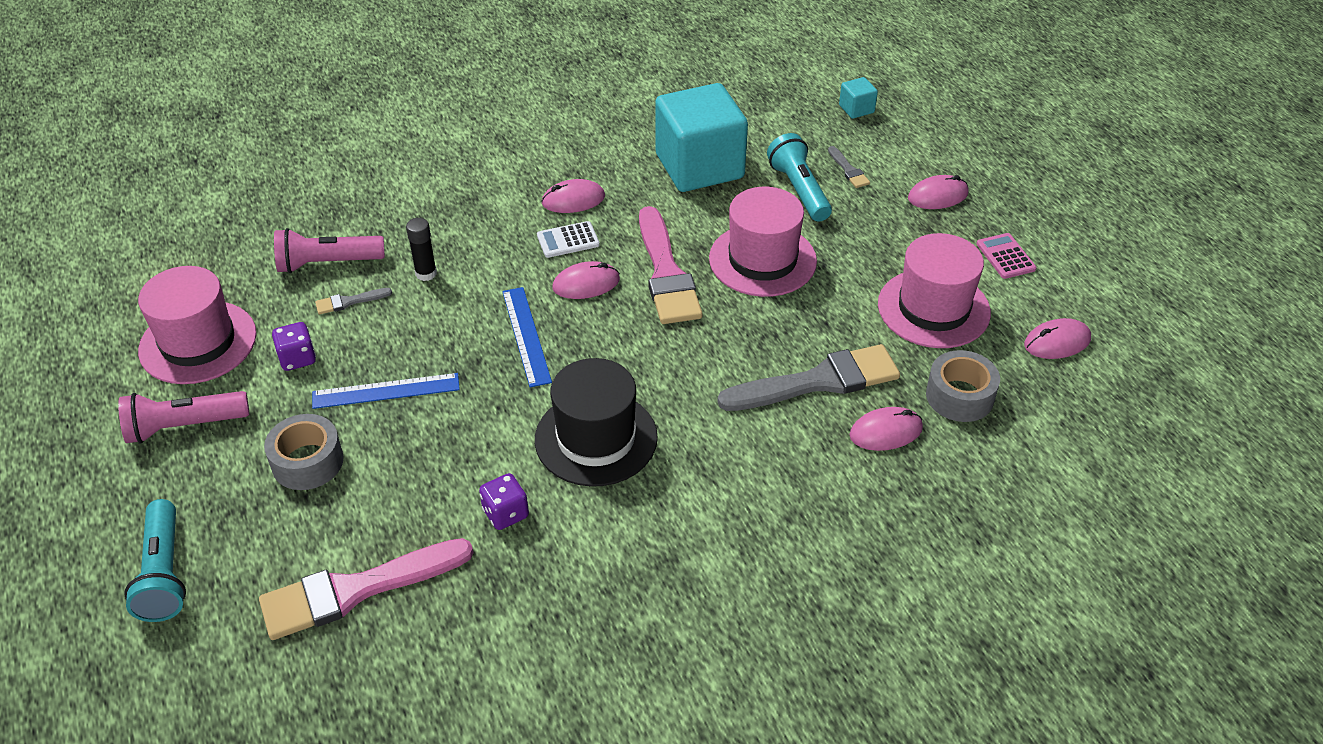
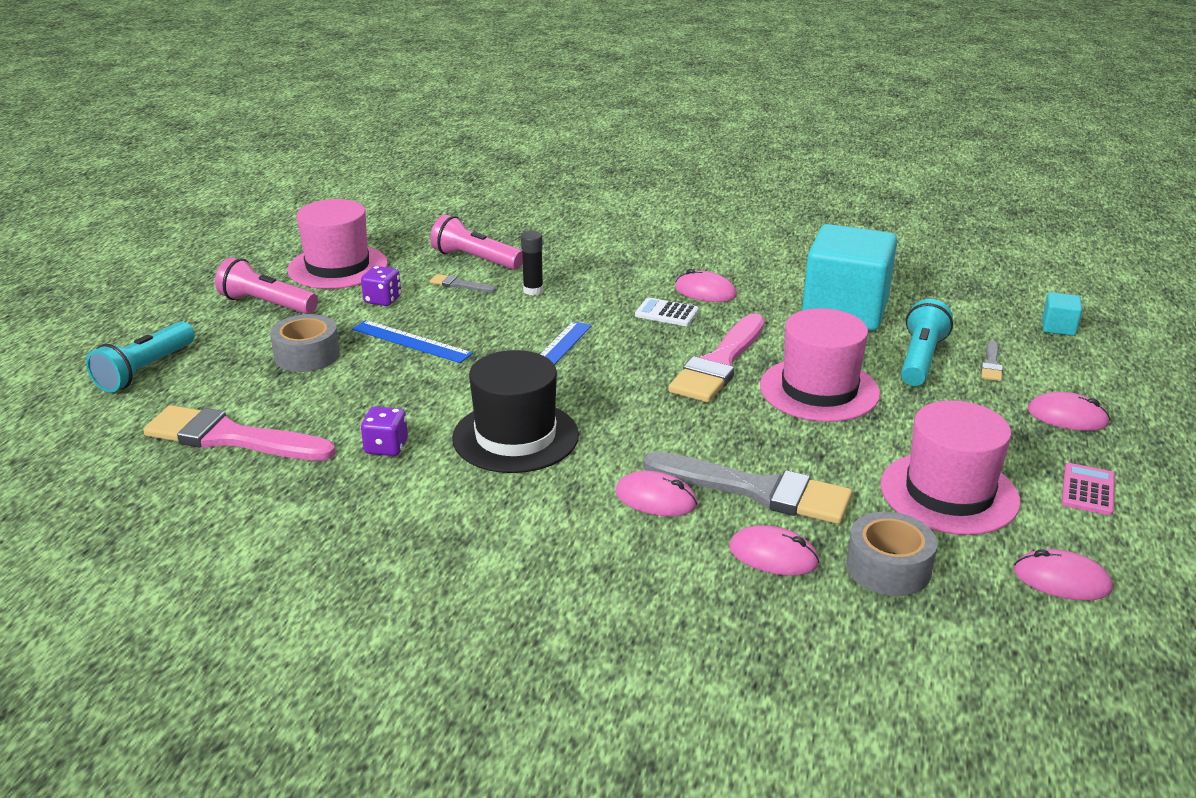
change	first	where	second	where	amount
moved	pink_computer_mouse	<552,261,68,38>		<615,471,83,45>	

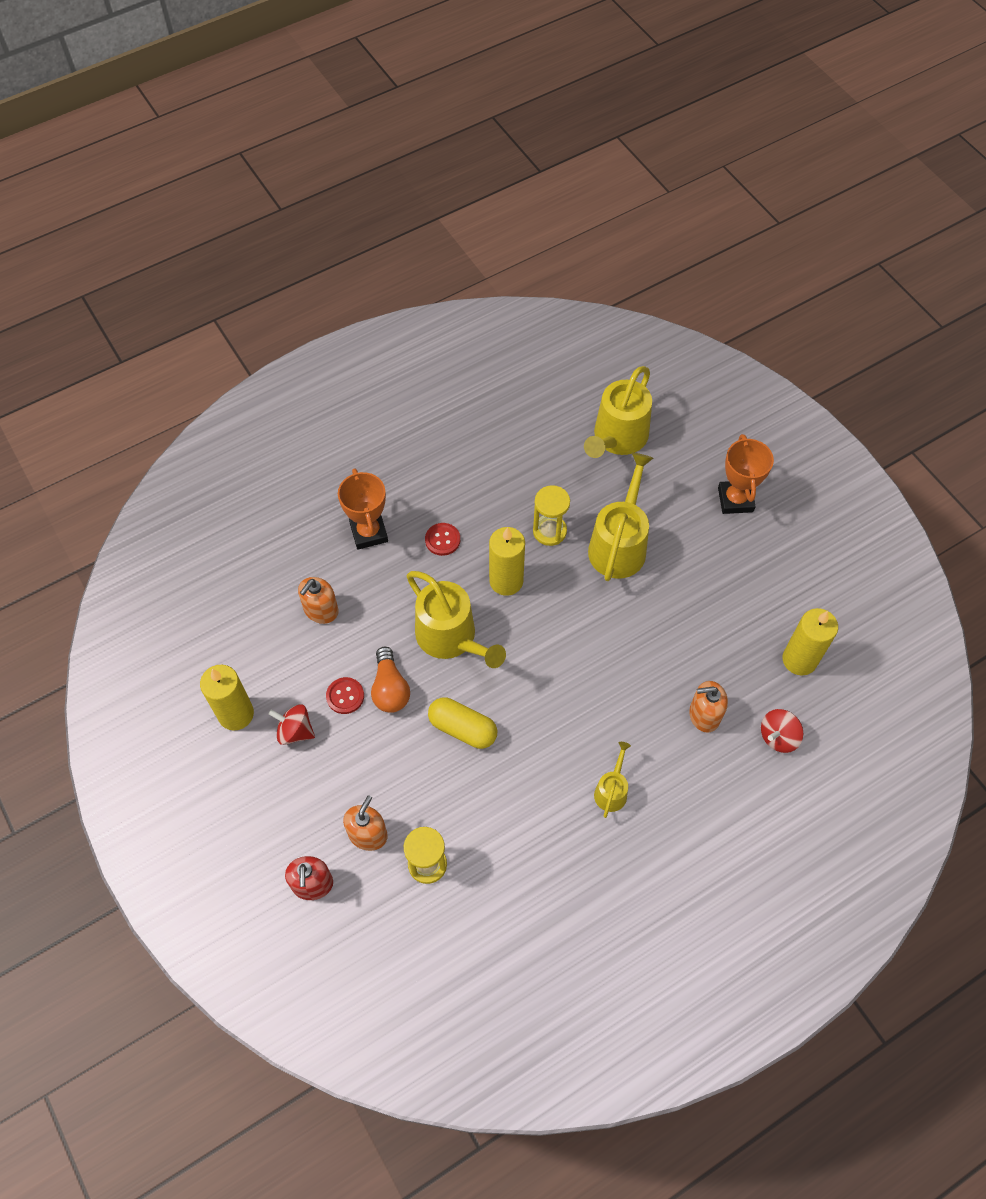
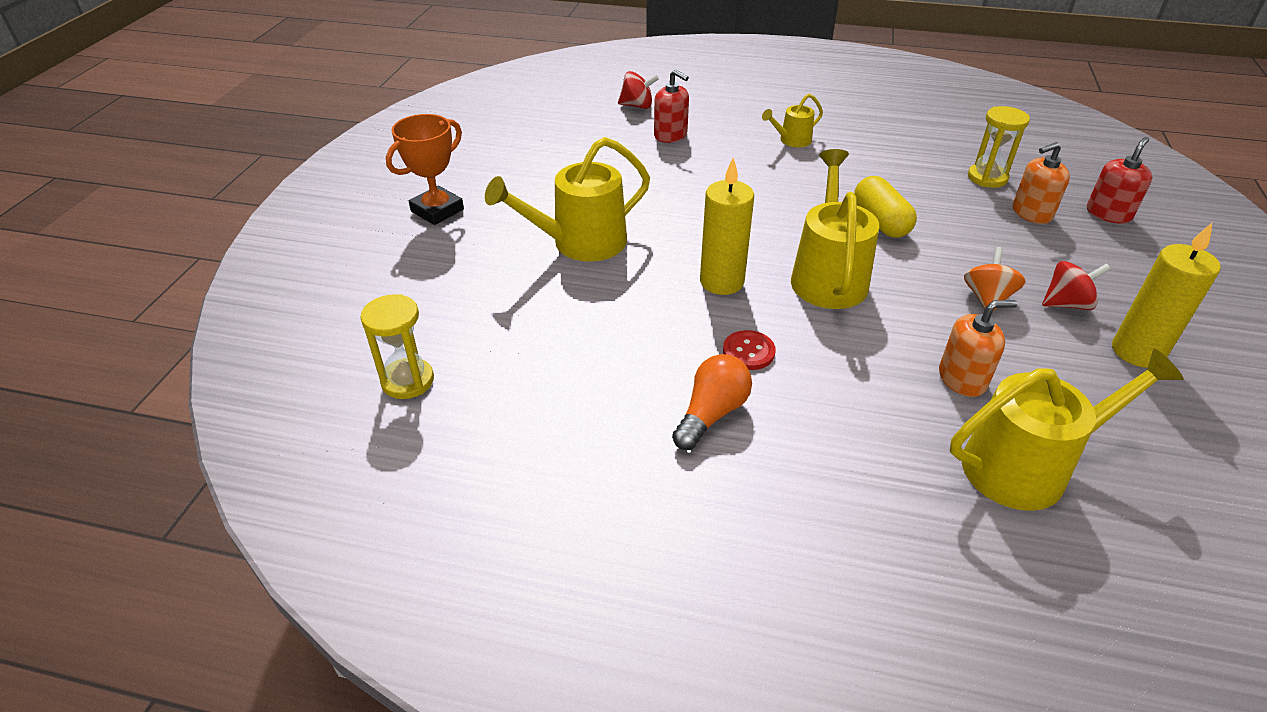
change	first	where	second	where	amount
moved	golden_watering_can	<584,366,68,92>		<950,348,234,163>	
removed	bright_orange_award_cup	<338,468,50,82>			
moved	golden_hourglass	<533,485,37,61>		<360,294,74,105>	
removed	golden_candle	<783,608,55,67>			
moved	bright_orange_light_bulb	<371,647,39,66>		<672,354,80,96>	
replaced	red_button	<326,677,38,37>	bright_orange_whirligig	<964,247,62,64>	
recoloured	bright_orange_soap_pump	<689,681,39,52>	red_soap_pump	<654,69,35,74>	
turned	red_whirligig	<268,704,47,41>		<1042,261,69,49>	75 degrees counterclockwise

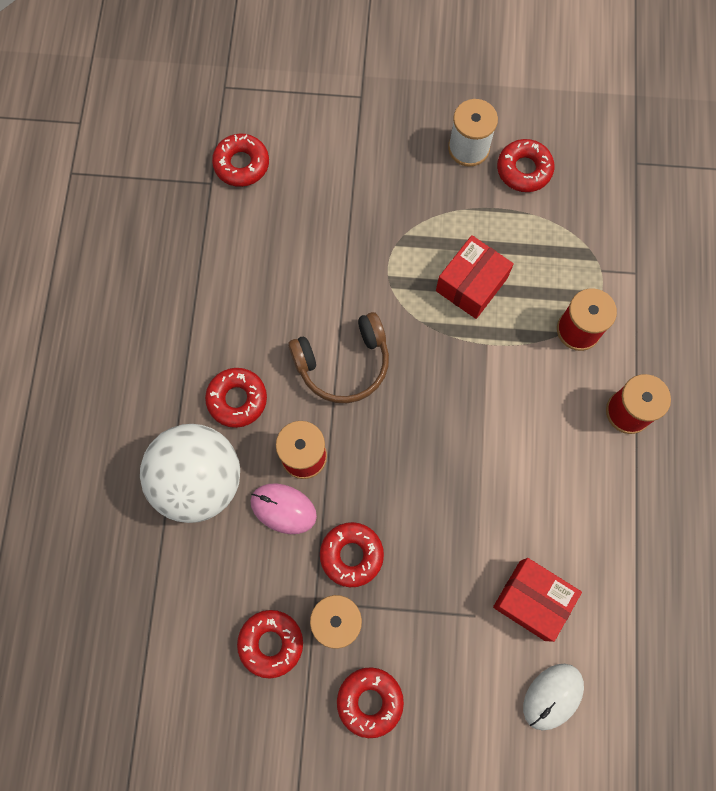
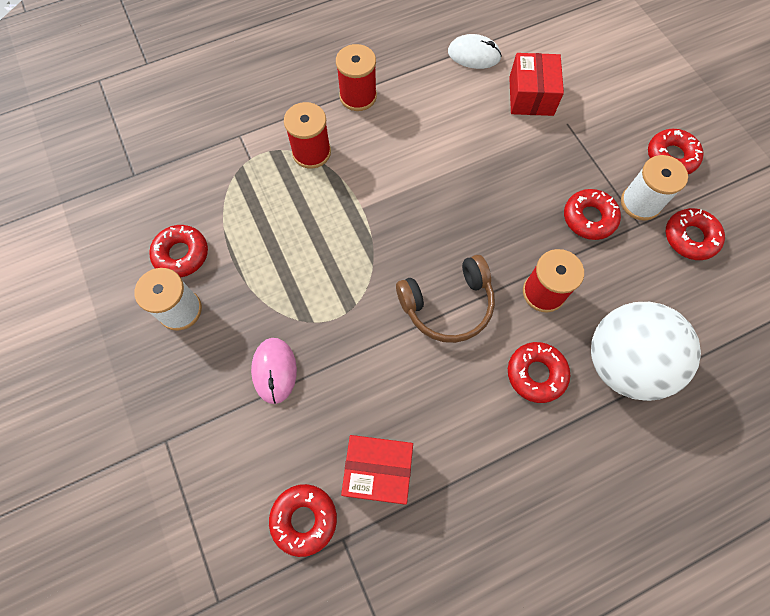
change	first	where	second	where	amount
moved	red_package	<436,235,78,84>		<341,435,72,69>	
turned	russet_headset	<288,312,101,91>		<396,255,99,88>	120 degrees clockwise
moved	pink_computer_mouse	<251,483,66,51>		<251,338,46,66>	
moved	white_computer_mouse	<523,664,61,66>		<448,34,54,35>	

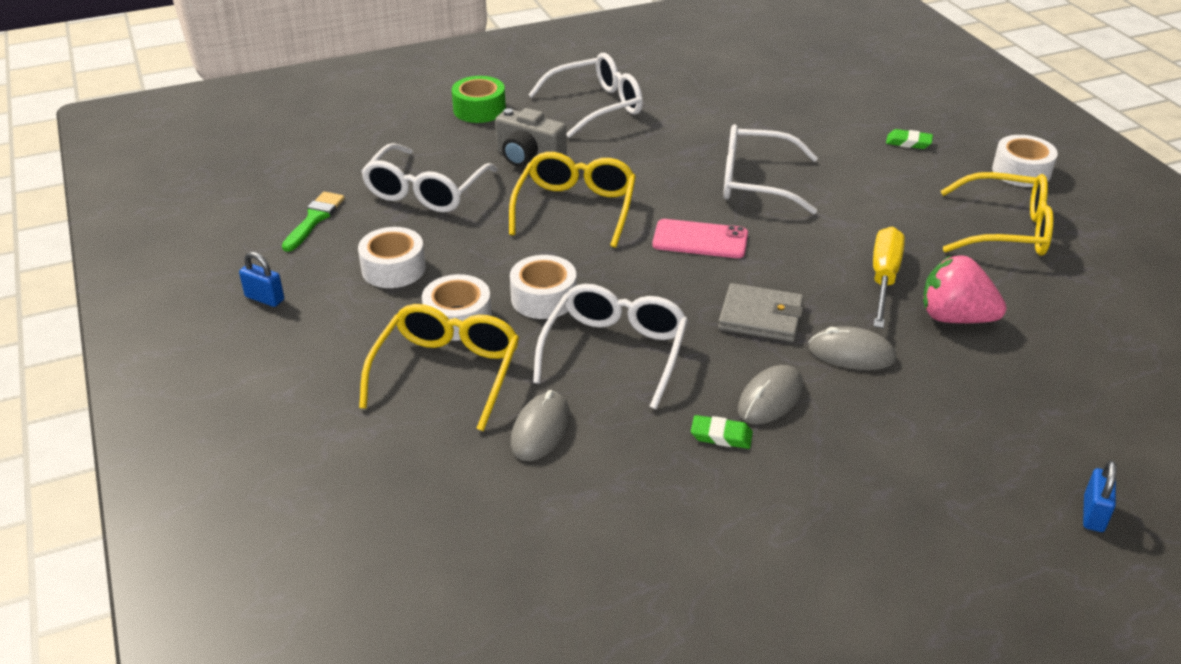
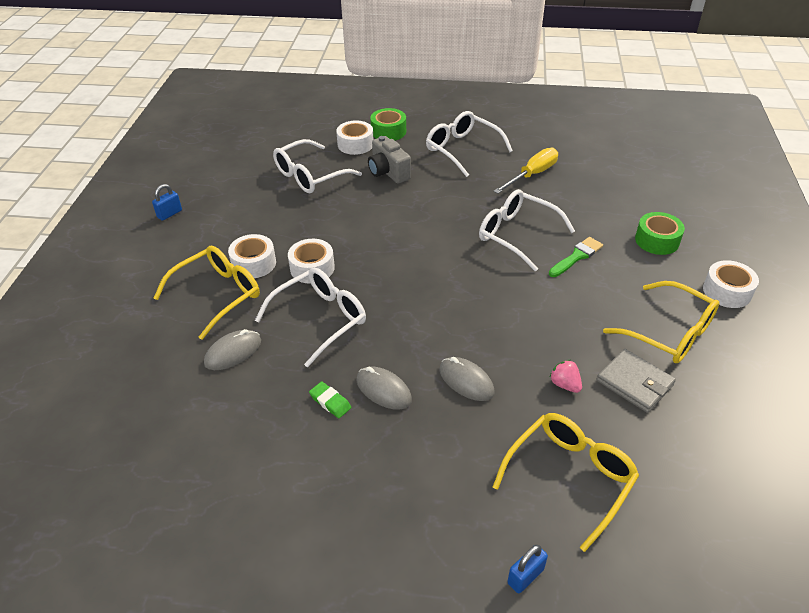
change	first	where	second	where	amount
turned	white_glasses	<529,53,114,85>		<426,111,87,66>	135 degrees counterclockwise
replaced	leaf-green_eraser	<886,129,47,20>	leaf-green_sticky_tape	<635,212,50,43>	
moved	golden_glasses	<509,152,127,96>		<493,413,146,139>	
moved	leaf-green_brush	<282,192,63,60>		<549,237,54,40>	
removed	pink_phone	<652,219,96,39>			
moved	golden_screwdriver	<873,226,32,102>		<493,148,65,46>	
moved	white_sticky_tape	<358,227,68,61>		<336,121,38,34>	
turned	royal_blue_small_lock	<239,252,45,55>		<152,184,30,37>	75 degrees clockwise
resized	pink_toy_strawberry	<923,255,84,68>		<550,360,32,33>	x0.54
moved	grey_wallet	<718,283,86,59>		<596,349,80,64>	
turned	grey_computer_mouse	<738,365,65,59>		<356,366,56,44>	60 degrees clockwise

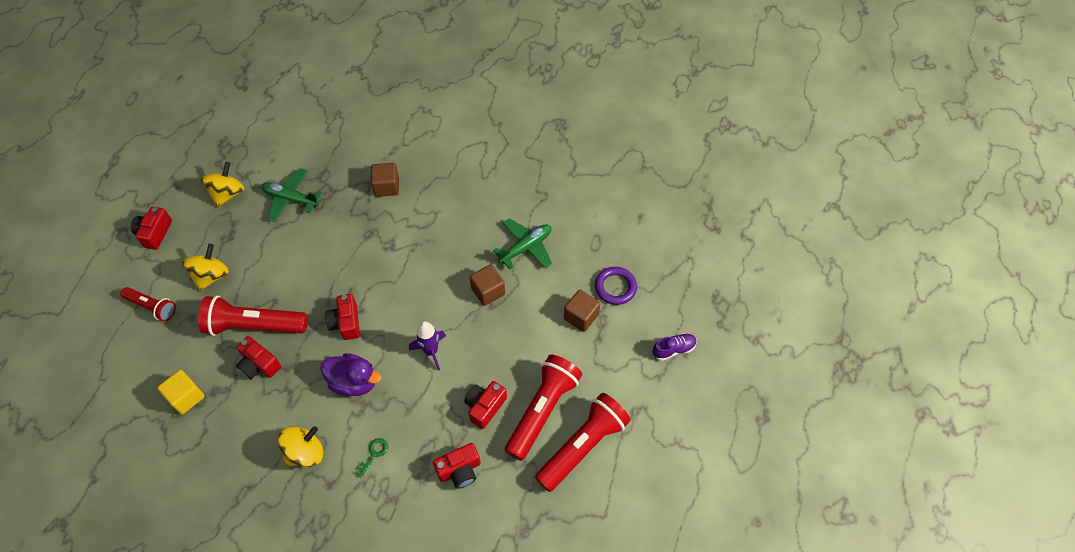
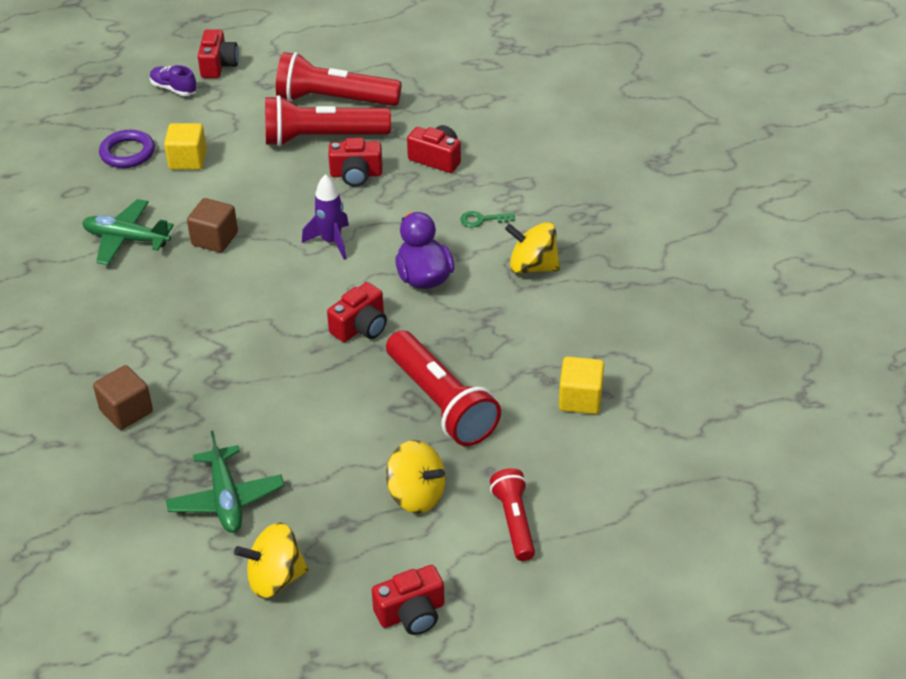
change	first	where	second	where	amount
turned	golden_whirligig	<182,244,47,47>		<386,440,59,73>	135 degrees counterclockwise
recoloured	russet_cube	<564,290,36,42>	golden_cube	<164,123,43,47>	
moved	red_compact_camera	<236,336,45,44>		<198,29,41,49>	

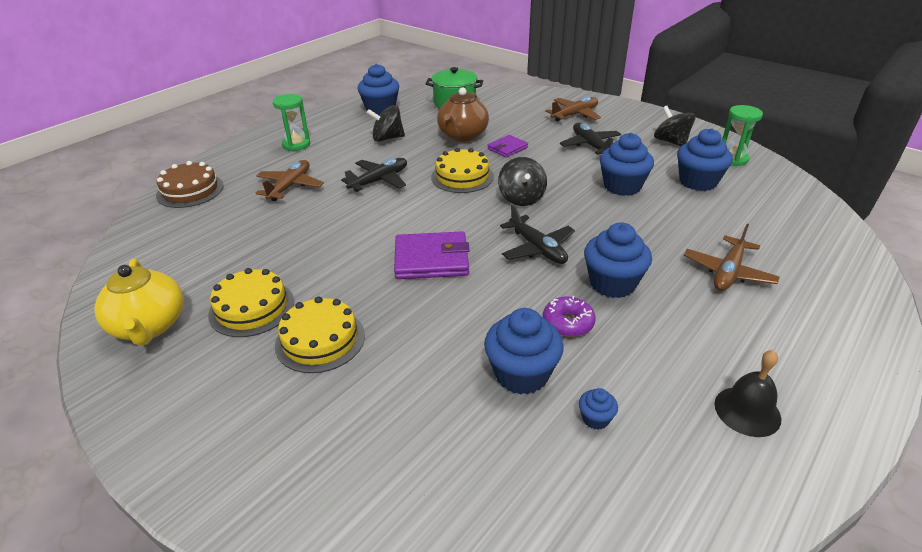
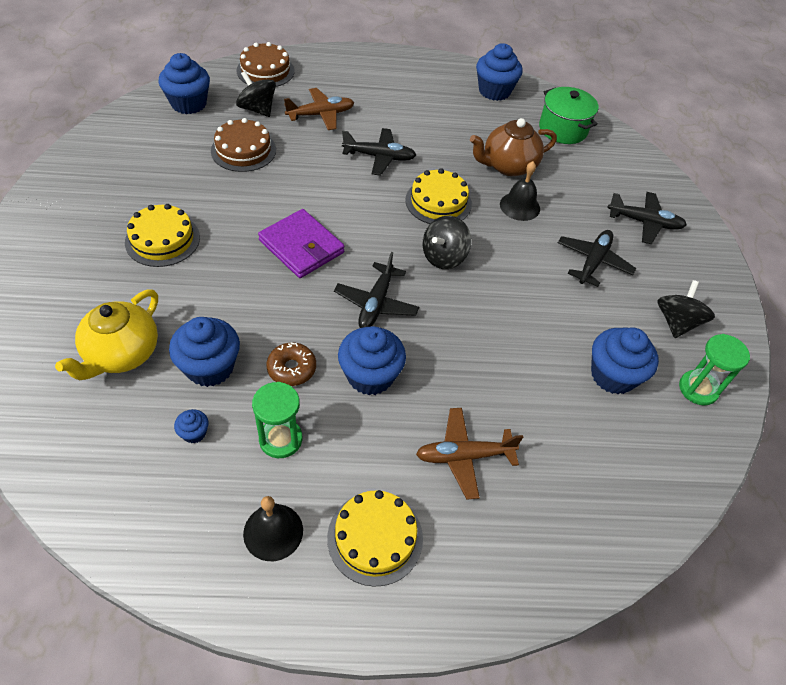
change	first	where	second	where	amount
moved	leaf-green_hourglass	<273,94,37,57>		<252,382,50,76>	
recoloured	russet_plane	<545,96,56,26>	jet-black_plane	<607,192,80,53>	
moved	jet-black_whirligig	<367,105,38,37>		<236,71,40,46>	
moved	royal_blue_cupcake	<600,133,54,63>		<159,53,51,61>	
replaced	royal_purple_wallet	<487,135,41,23>	jet-black_bell	<500,161,40,60>	
moved	golden_china_teapot	<94,259,89,87>		<55,290,103,90>	
moved	golden_gateau	<208,268,86,69>		<327,490,96,97>	
recoloured	royal_purple_doughnut	<543,296,53,41>	russet_doughnut	<266,343,50,43>	
added			russet_gateau	<211,118,65,54>	

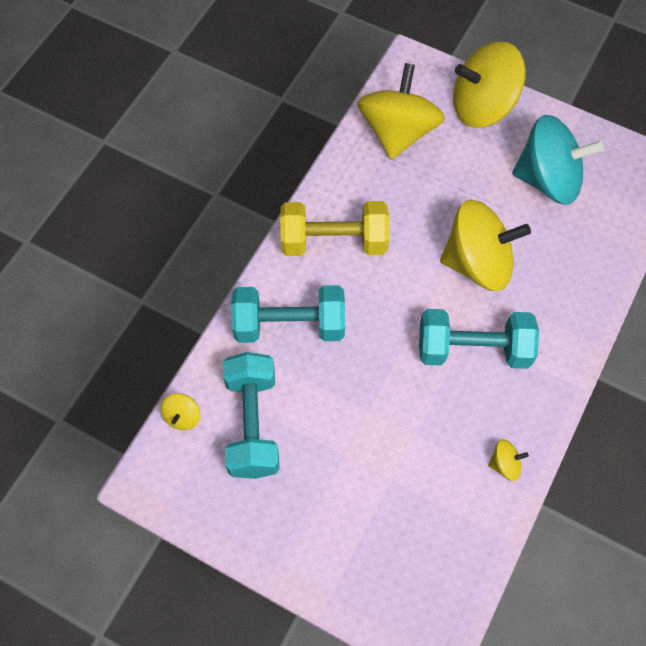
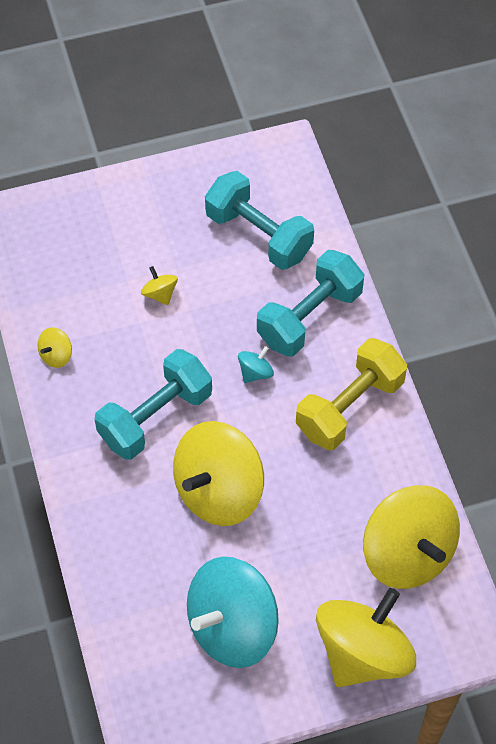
change	first	where	second	where	amount
moved	golden_whirligig	<161,393,39,37>		<141,266,37,39>	
added			turquoise_whirligig	<238,346,36,37>	

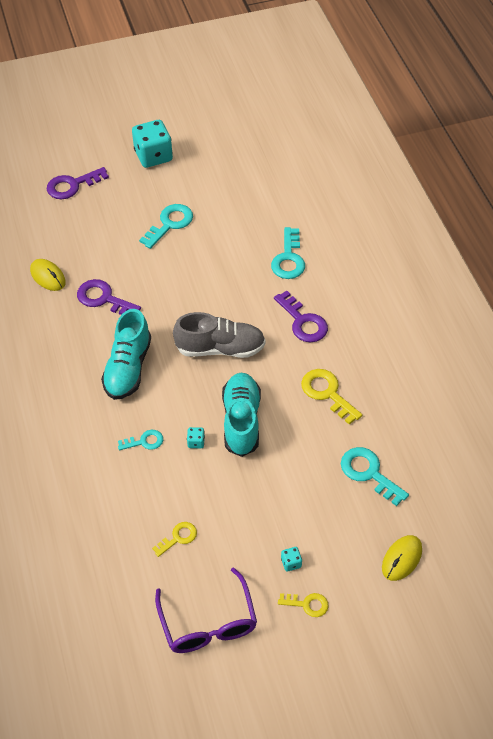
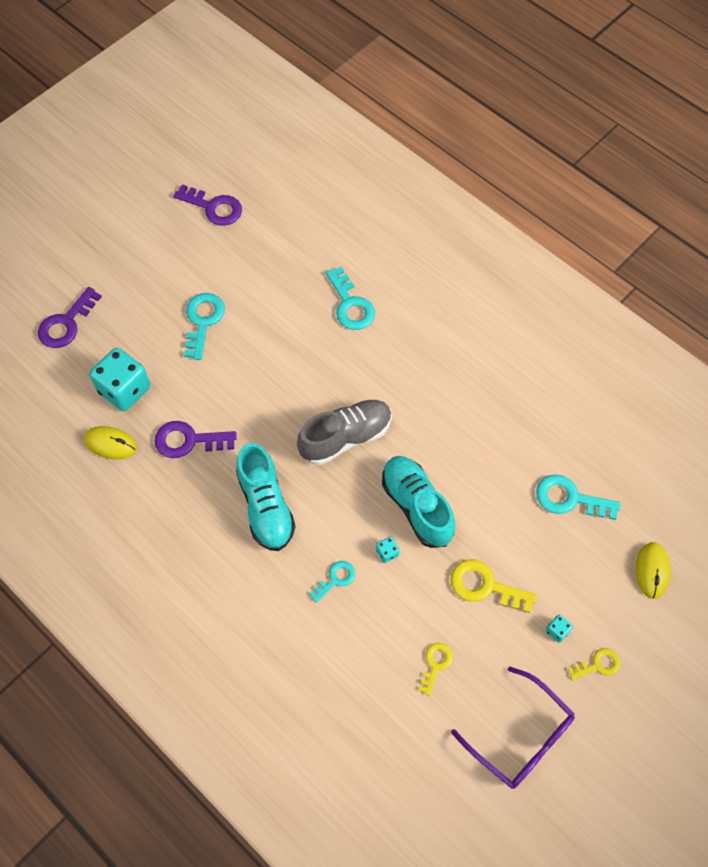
change	first	where	second	where	amount
moved	turquoise_die	<132,120,41,48>		<89,348,61,63>	
moved	royal_purple_door_key	<274,291,54,51>		<173,184,69,42>	
moved	golden_door_key	<301,369,61,56>		<450,559,87,54>	

